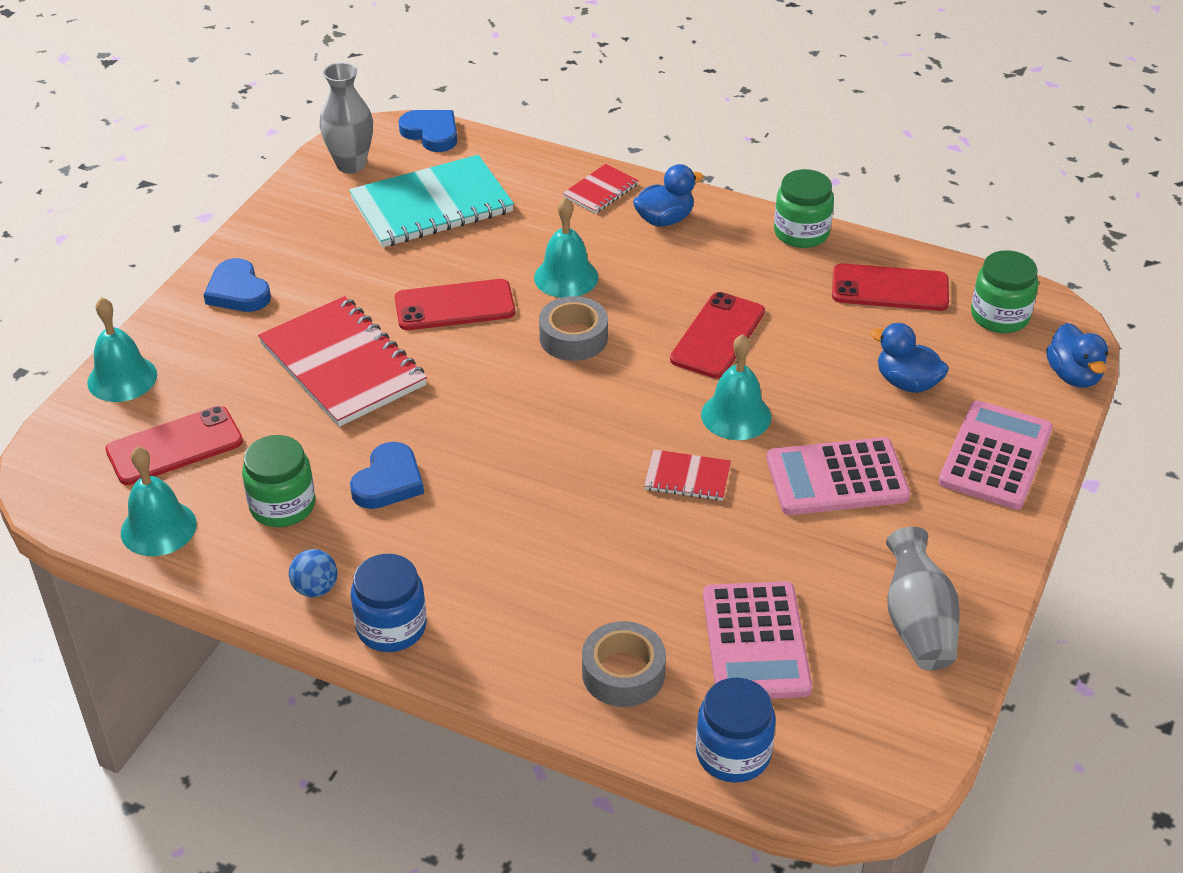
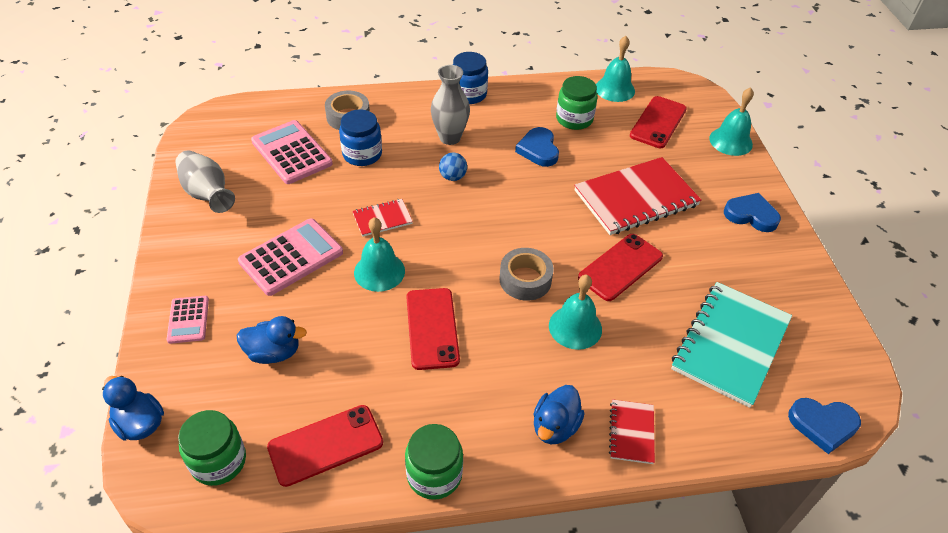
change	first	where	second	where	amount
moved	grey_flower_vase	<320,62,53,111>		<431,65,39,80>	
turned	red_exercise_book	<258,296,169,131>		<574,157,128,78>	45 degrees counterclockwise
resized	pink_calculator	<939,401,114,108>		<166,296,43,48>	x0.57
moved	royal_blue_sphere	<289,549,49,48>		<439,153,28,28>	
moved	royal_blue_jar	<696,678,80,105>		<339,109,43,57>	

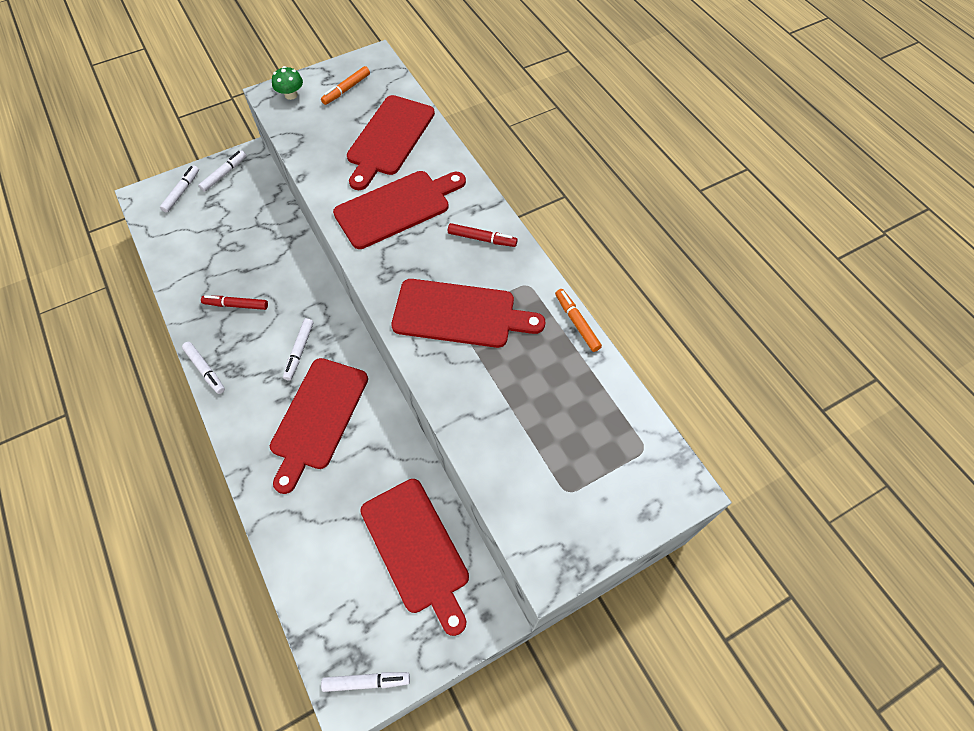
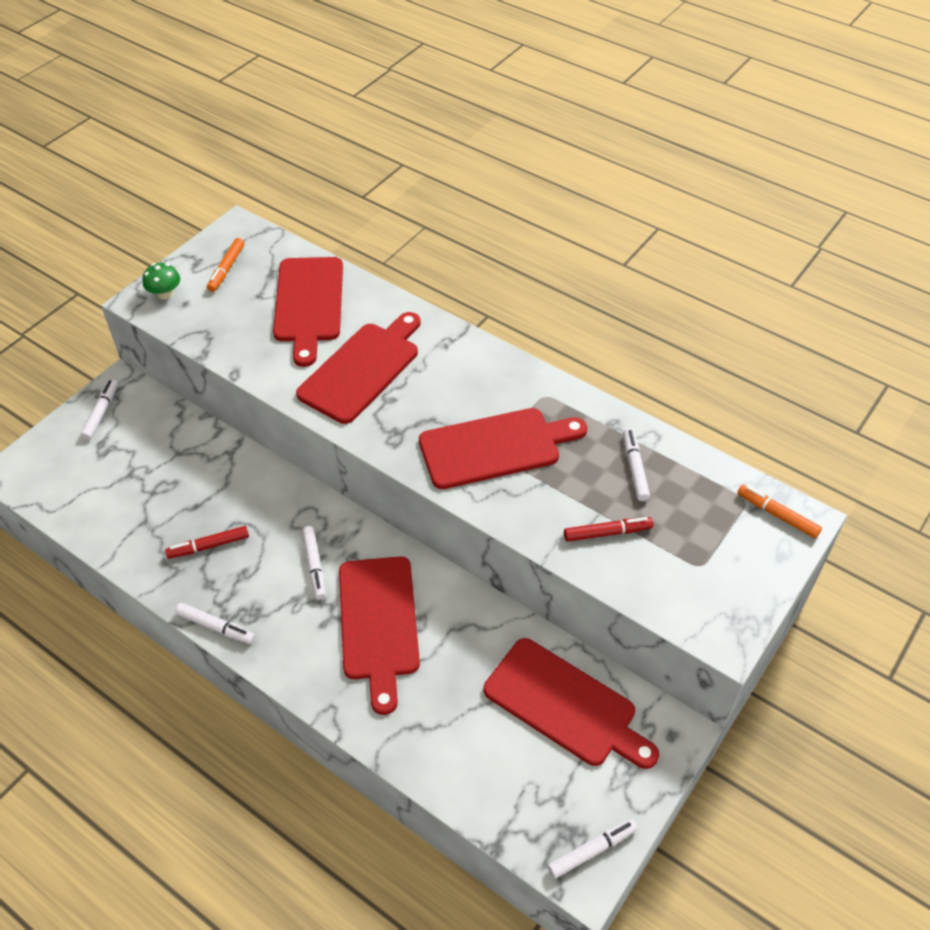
change	first	where	second	where	amount
moved	white_felt_pen	<160,165,39,48>		<623,428,27,73>	
moved	red_felt_pen	<448,223,69,24>		<564,517,89,25>	
moved	bright_orange_felt_pen	<555,289,47,63>		<737,484,85,54>	

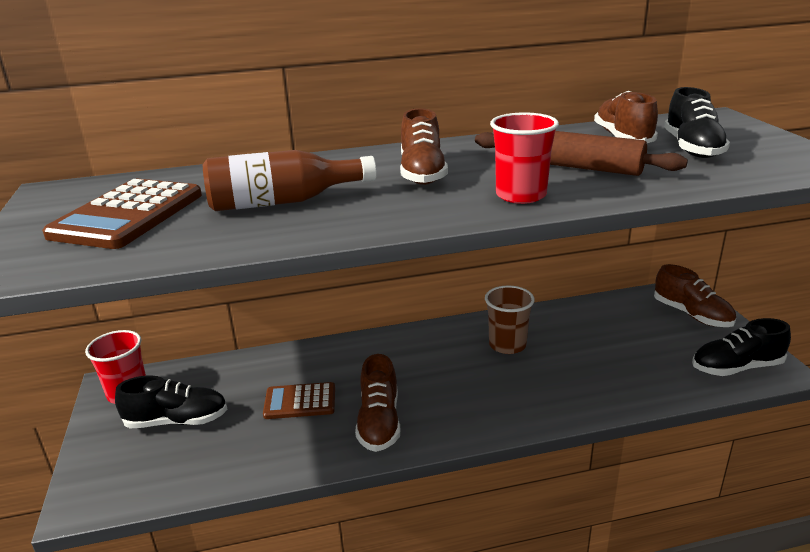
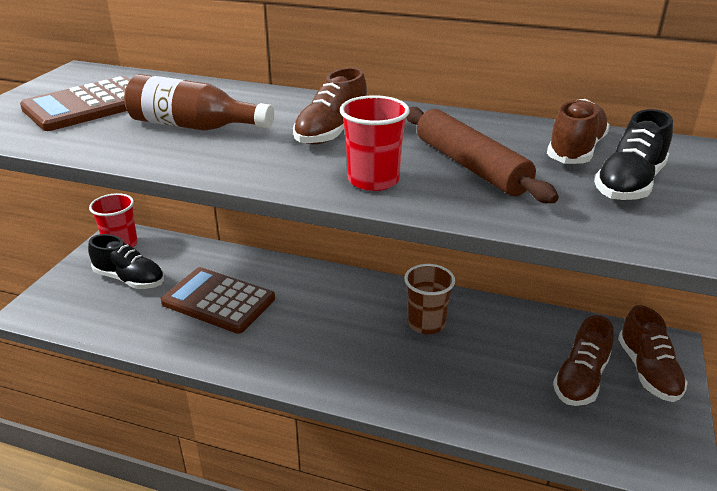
change	first	where	second	where	amount
removed	jet-black_shoe	<692,318,99,58>			
moved	russet_shoe	<355,354,45,98>		<553,315,61,91>	
resized	russet_calculator	<263,382,72,37>		<161,267,114,67>	x1.61

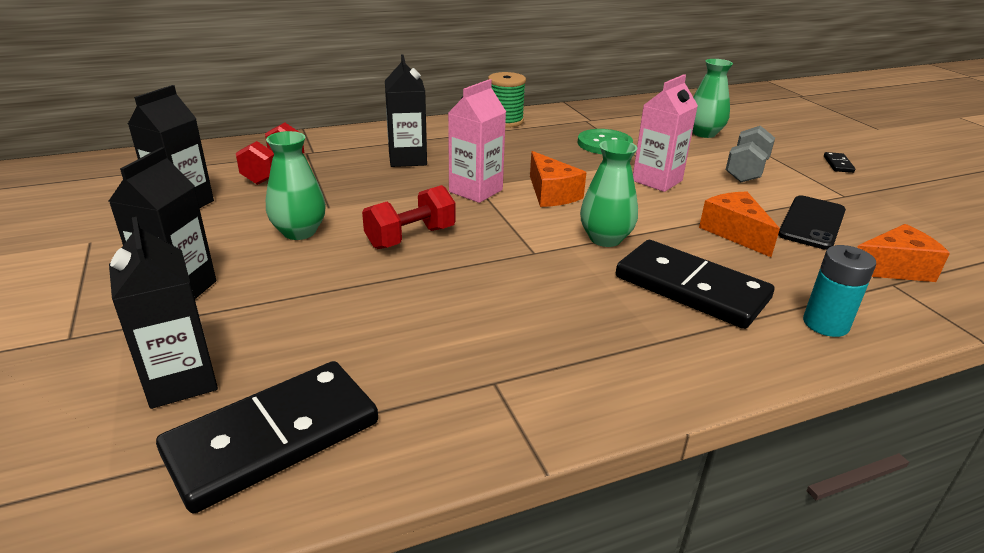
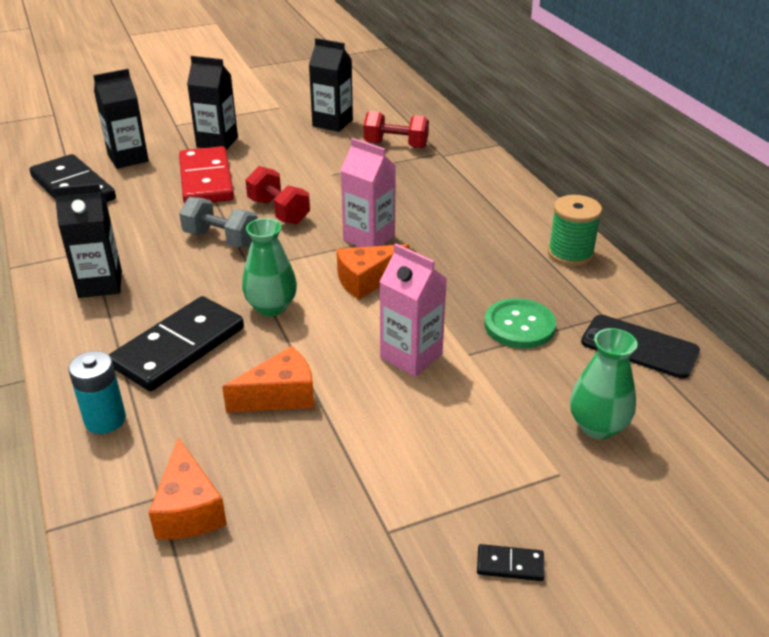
change	first	where	second	where	amount
moved	jet-black_juice_carton	<385,54,42,113>		<53,183,69,115>	
moved	grey_hand_weight	<726,126,49,56>		<179,197,79,51>	
removed	leaf-green_flower_vase	<266,131,60,109>			
moved	jet-black_phone	<778,195,68,55>		<581,315,119,64>	
added			red_domino_piece	<179,146,55,58>	

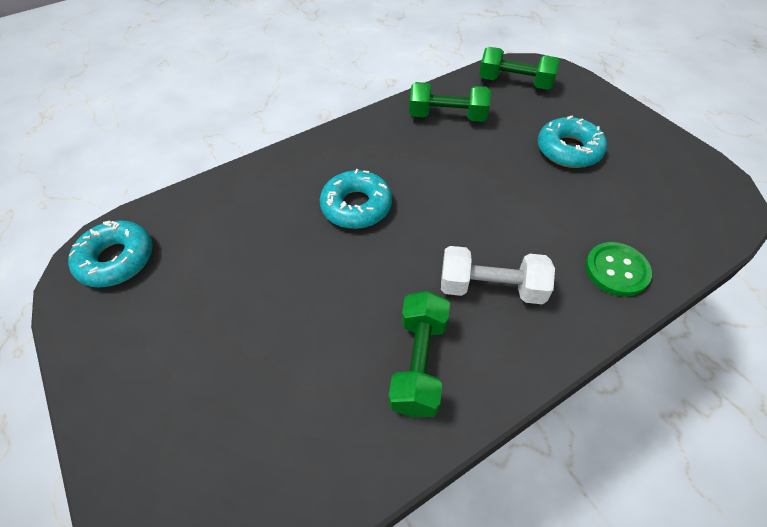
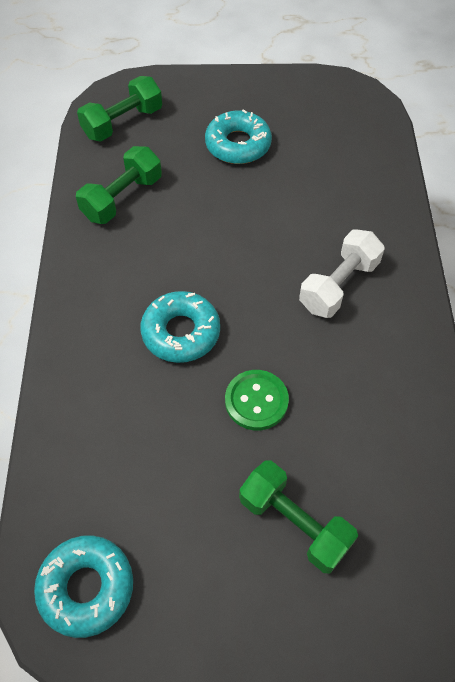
change	first	where	second	where	amount
moved	leaf-green_button	<585,242,67,55>		<225,370,64,60>	
moved	leaf-green_hand_weight	<389,291,61,126>		<239,460,119,114>	

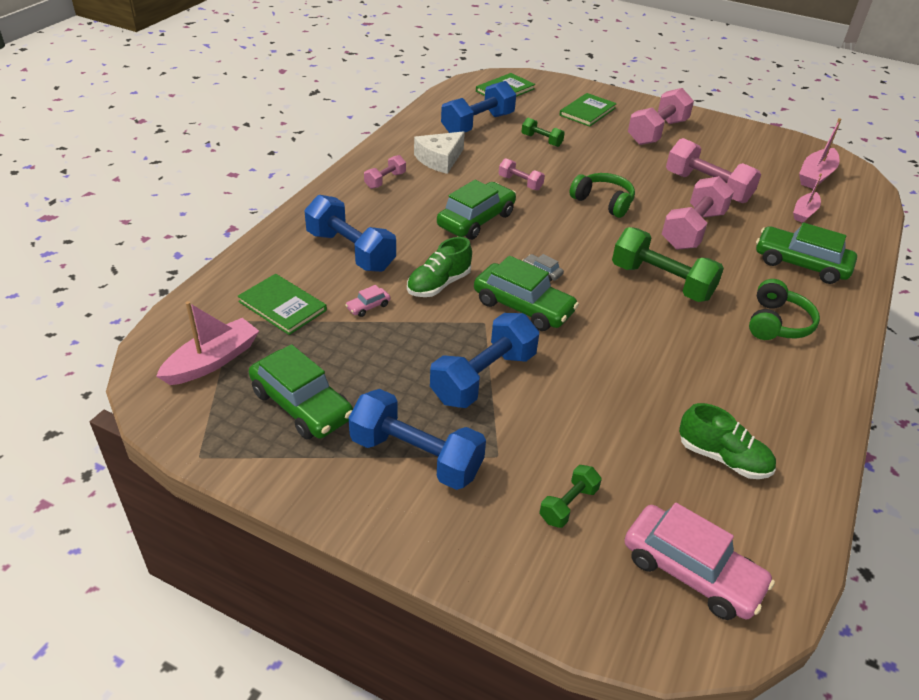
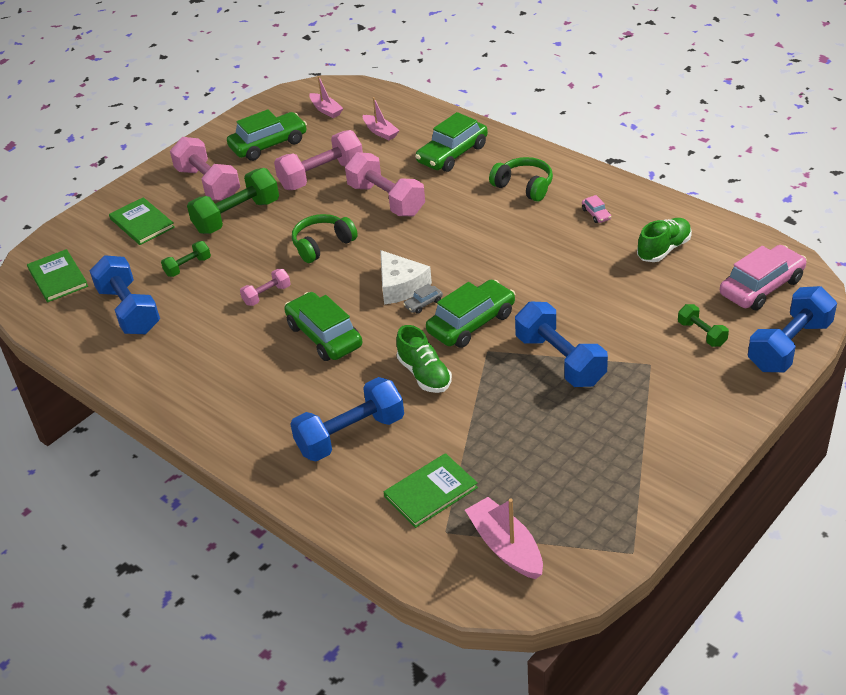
change	first	where	second	where	amount
resized	pink_boat	<799,118,42,71>		<309,76,34,42>	x0.66
moved	white_cheese_wedge	<414,131,51,43>		<380,250,52,55>	
removed	pink_hand_weight	<364,155,42,34>			
moved	leaf-green_hand_weight	<612,227,112,75>		<187,168,92,66>	
moved	pink_car	<345,285,45,32>		<582,195,29,28>	
moved	leaf-green_car	<249,344,104,95>		<227,109,80,52>	
moved	royal_blue_hand_weight	<349,389,137,101>		<748,286,89,86>	

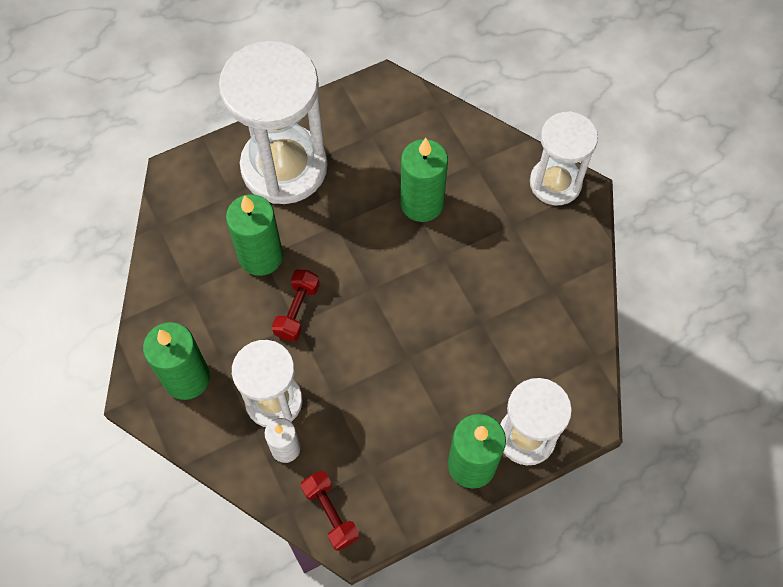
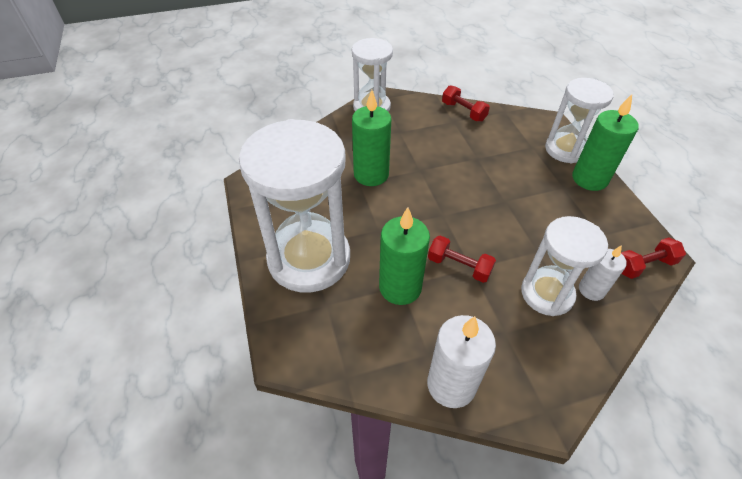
change	first	where	second	where	amount
removed	leaf-green_candle	<143,322,67,78>			
added			red_hand_weight	<442,85,48,37>	
added			white_candle	<427,315,69,93>	

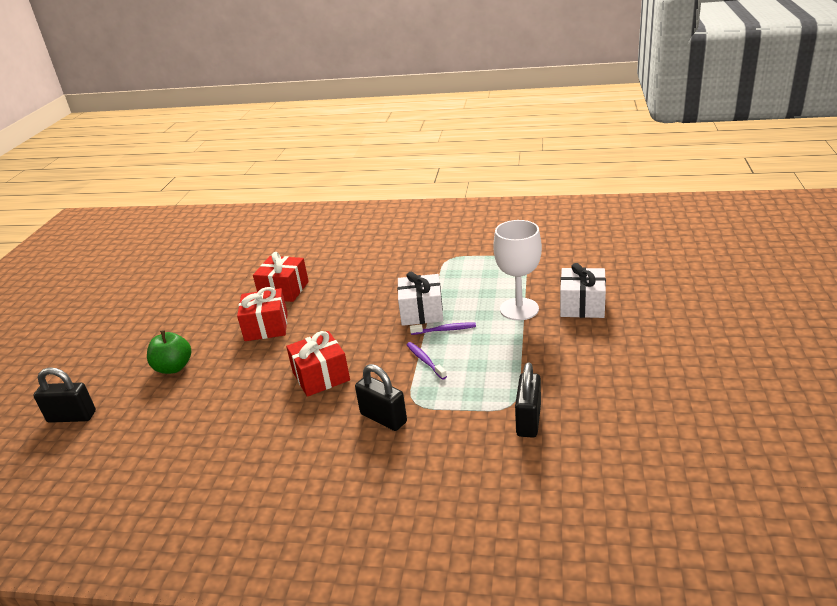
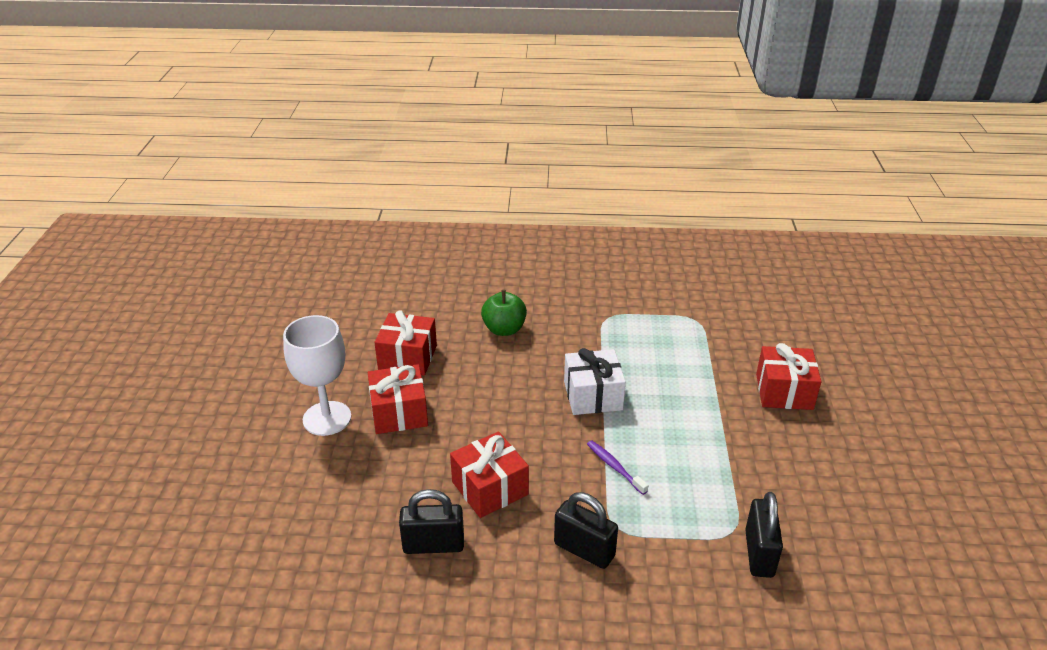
change	first	where	second	where	amount
moved	white_wine_glass	<493,220,49,101>		<283,315,68,121>	
recoloured	white_wrapped_gift	<560,263,46,55>	red_wrapped_gift	<756,343,65,67>	
removed	royal_purple_toothbrush	<410,323,66,12>			
moved	leaf-green_apple	<147,330,44,44>		<481,290,46,46>	
moved	jet-black_small_lock	<33,367,63,56>		<399,489,65,65>	

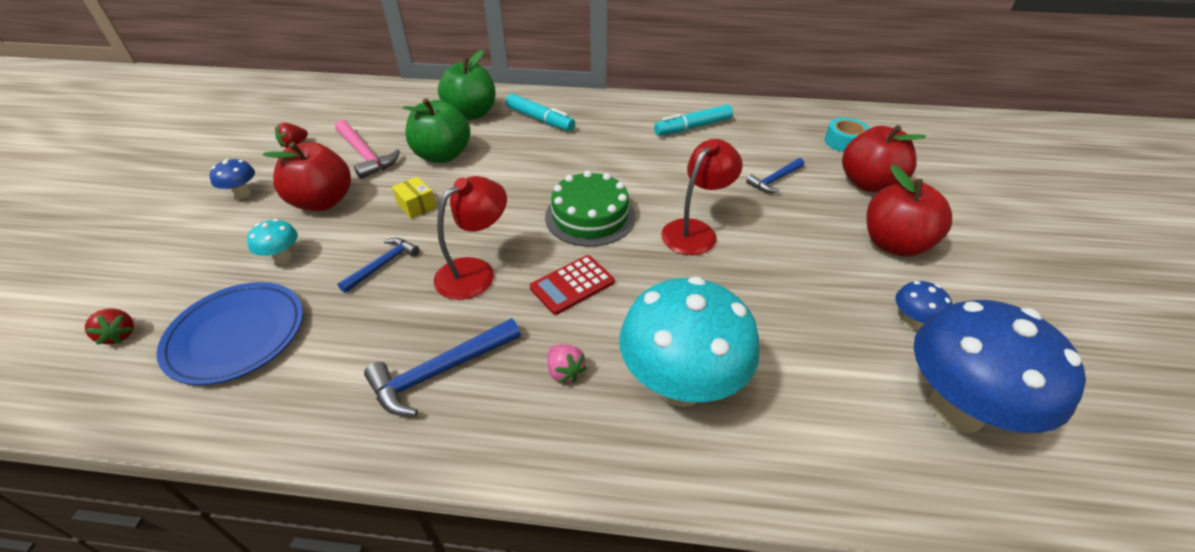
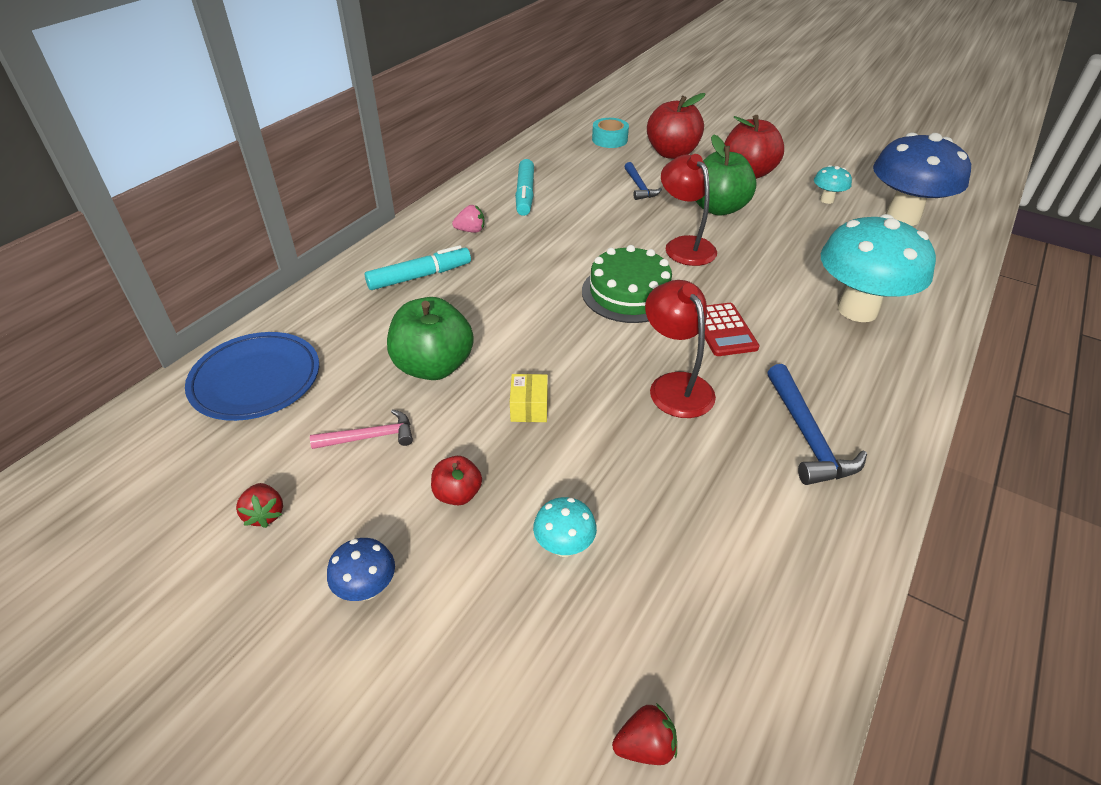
change	first	where	second	where	amount
moved	leaf-green_apple	<438,50,58,70>		<696,134,61,82>	
resized	pink_hammer	<335,120,65,59>		<310,409,103,40>	x0.65
resized	red_apple	<263,142,88,69>		<431,456,51,49>	x0.51
turned	golden_package	<392,177,44,42>		<510,374,38,48>	75 degrees counterclockwise
removed	royal_blue_hammer	<337,238,82,55>			
recoloured	royal_blue_fungus	<895,281,58,49>	turquoise_fungus	<814,165,38,39>	
moved	royal_blue_plate	<157,282,146,103>		<185,332,134,89>	
moved	pink_toy_strawberry	<547,344,40,39>		<452,205,33,28>	

